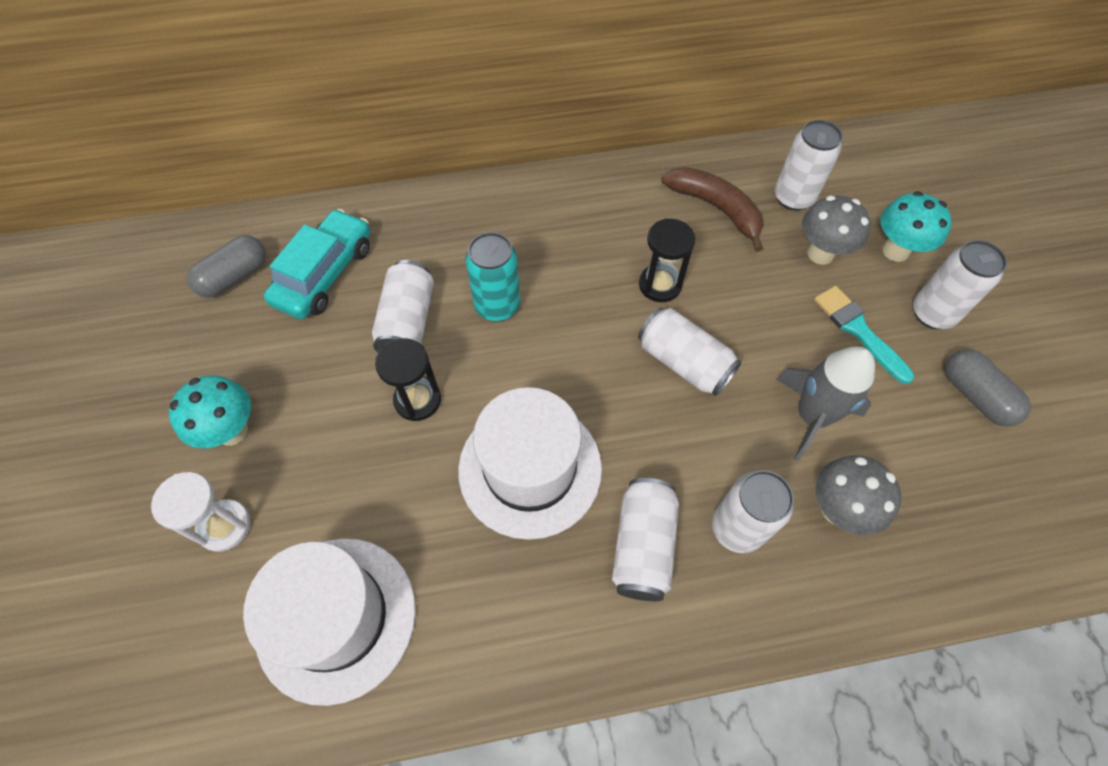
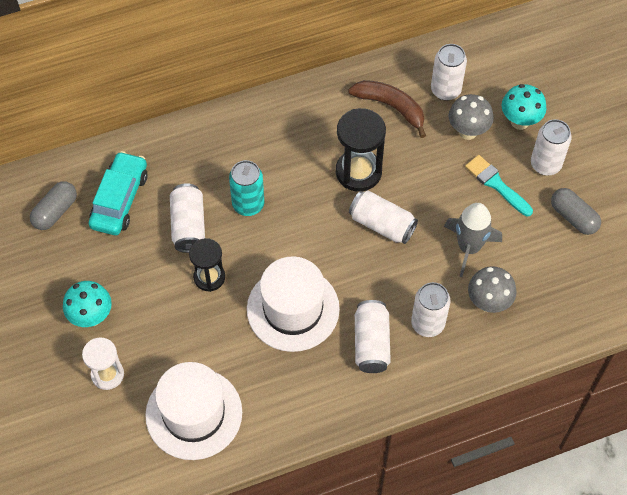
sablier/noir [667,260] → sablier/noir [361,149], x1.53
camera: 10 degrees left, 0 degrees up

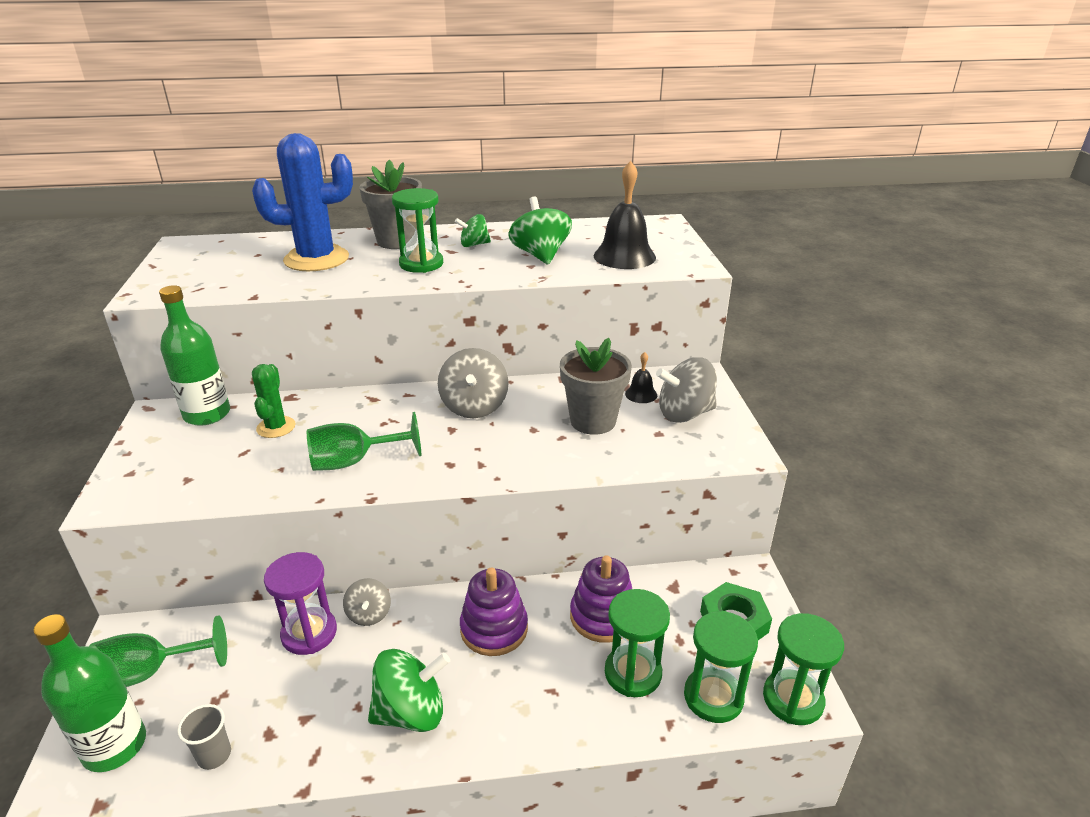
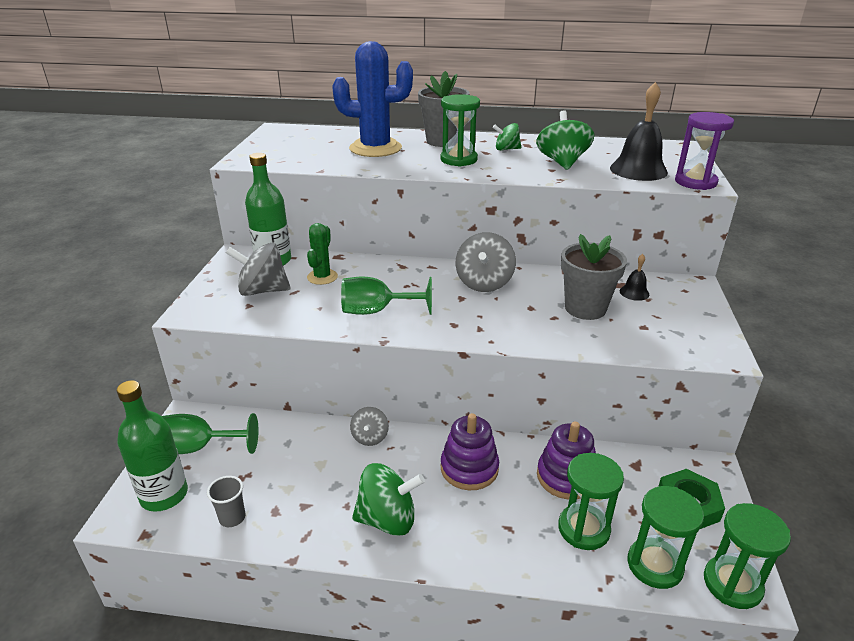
sablier/violet [300,603] → sablier/violet [704,151], relocated
toupie/gris [686,390] → toupie/gris [258,269], relocated
camera: 15 degrees right, 0 degrees up

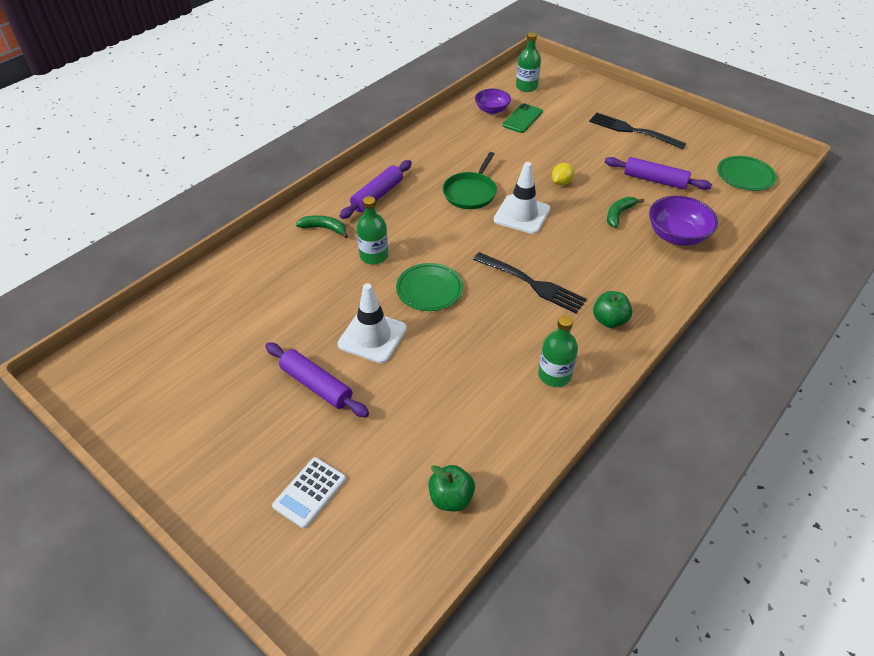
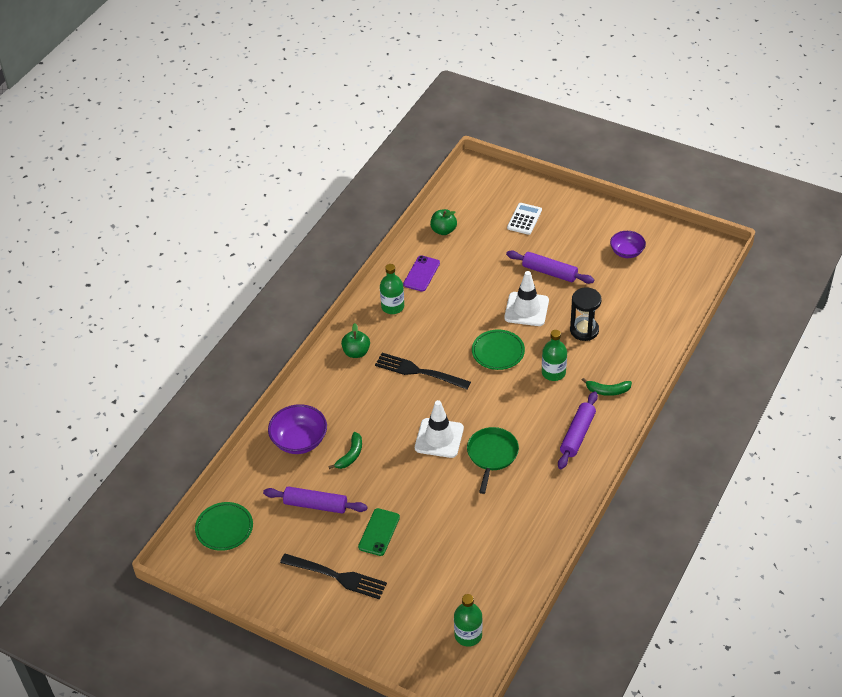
bol/violet [493,101] → bol/violet [628,244], relocated
téléphone/vert [522,118] → téléphone/vert [379,532], relocated
citron/jaune [563,174] → -
- → téléphone/violet [421,273]
- → sablier/noir [586,314]
camera: 170 degrees right, 0 degrees up

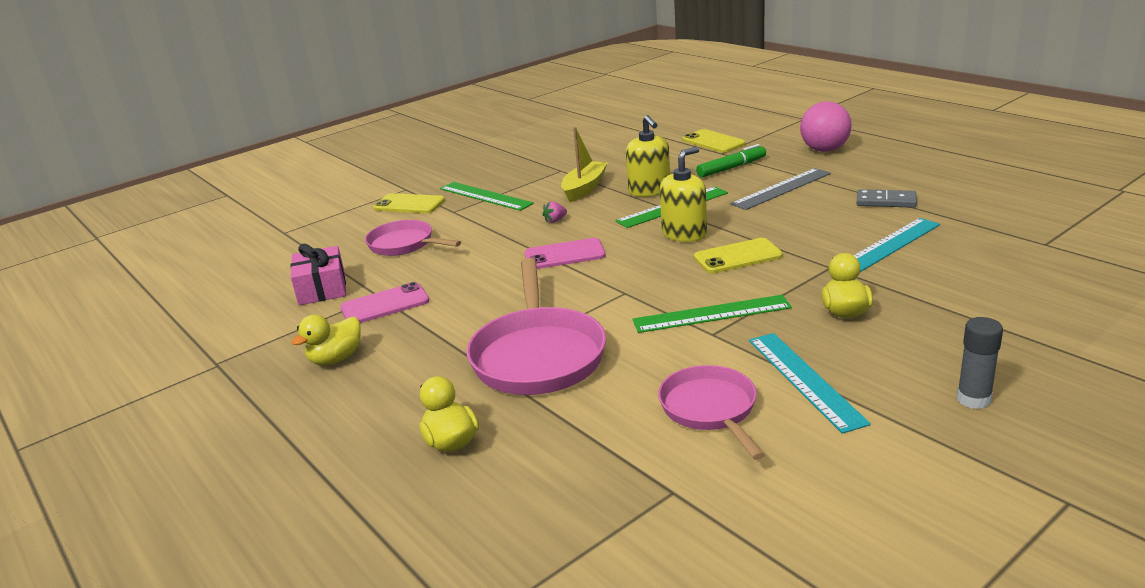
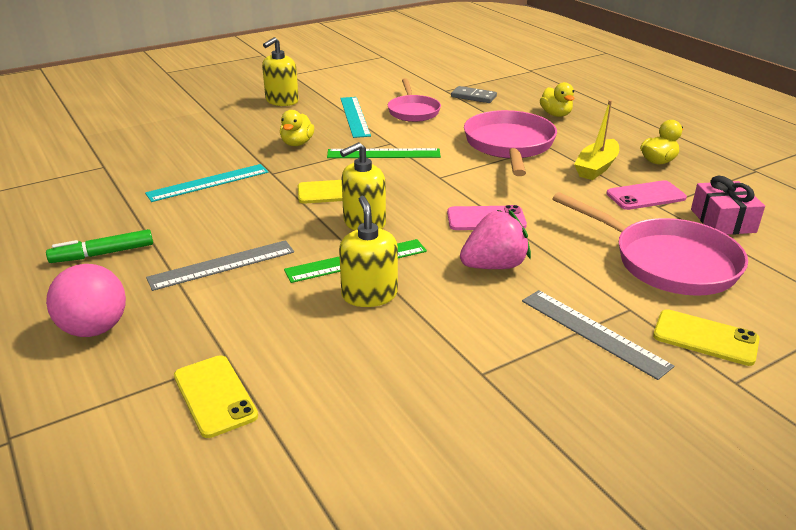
poêle/rose [413,238] → poêle/rose [650,244], x1.59
règle/vert [487,196] → règle/gris [598,335]
fraise/rose [554,212] → fraise/rose [495,239], x2.38
bateau/jaune [584,164] → bateau/jaune [596,140], relocated
feutre/vert [731,161] → feutre/vert [99,246], relocated
domino/gris [887,198] → domino/gris [474,94], relocated
bâton de colle/gris [980,363] → distributeur de savon/jaune [280,71]
camera: 175 degrees left, 5 degrees up

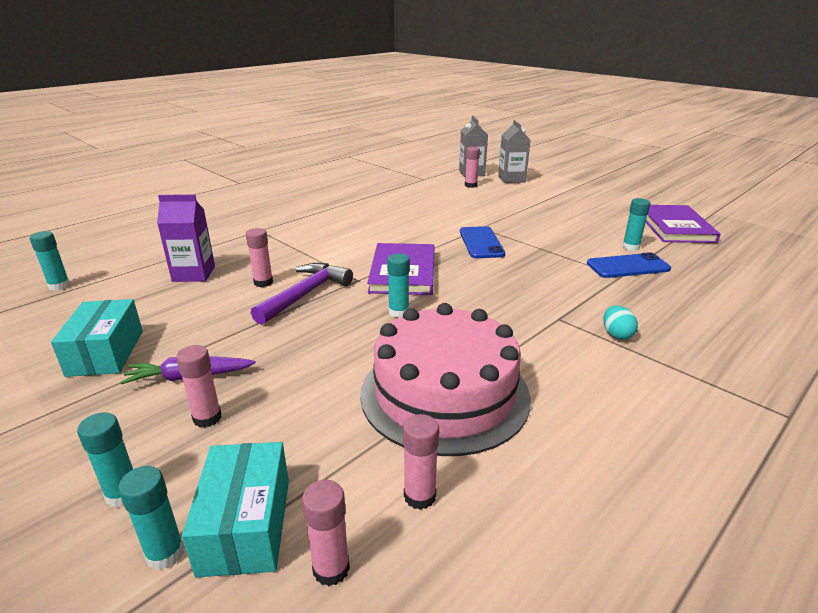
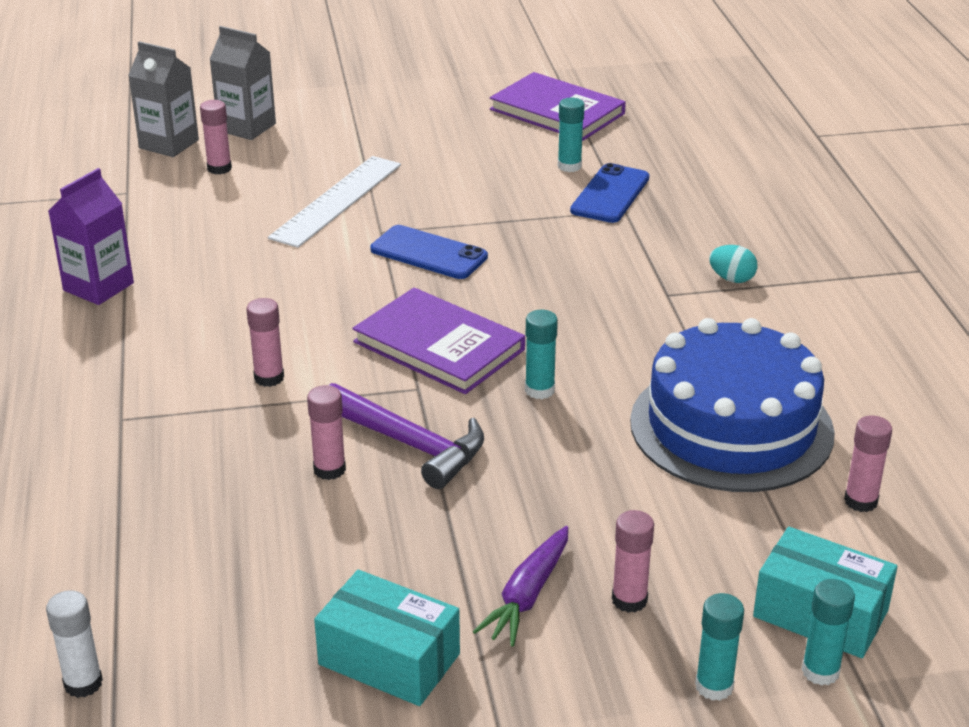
bâton de colle/turquoise [50,261] → bâton de colle/blanc [74,644]
brique de lait/violet [186,238] → brique de lait/violet [91,236], relocated
marteau/violet [302,294] → marteau/violet [406,436], 150 degrees clockwise
bâton de colle/rose [326,533] → bâton de colle/rose [265,342], relocated
gâteau/rose [445,379] → gâteau/bleu [732,405]
- → règle/blanc [334,202]
camera: 55 degrees left, 5 degrees up

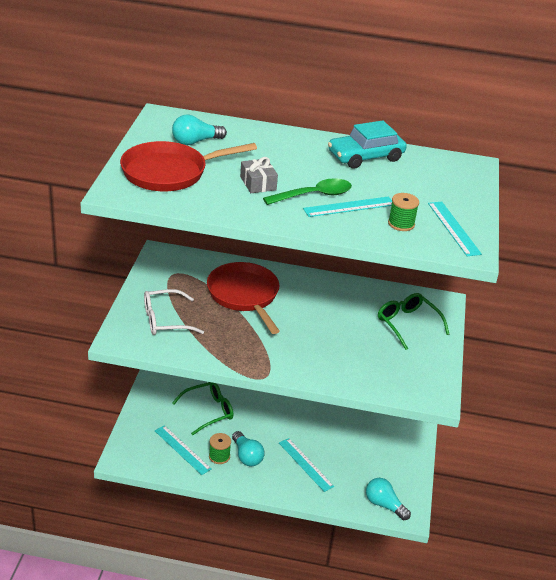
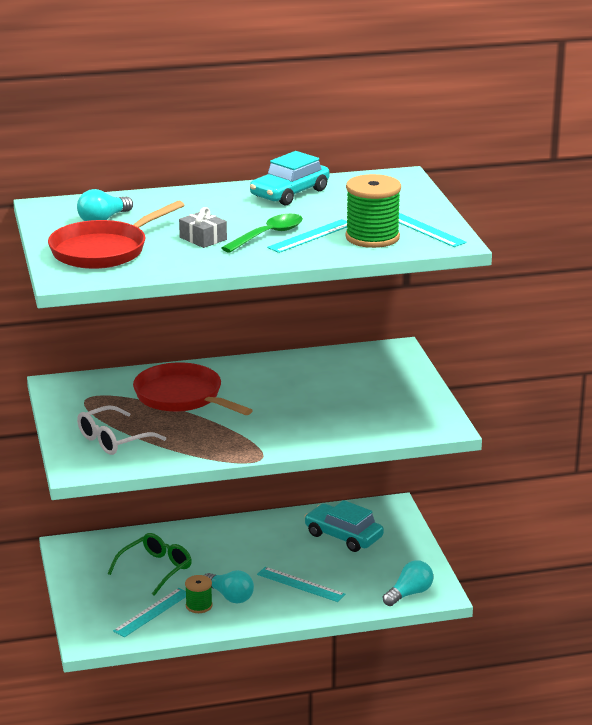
règle/turquoise [183,450] → règle/turquoise [149,612], 75 degrees counterclockwise
ampoule/turquoise [388,499] → ampoule/turquoise [408,583], 120 degrees clockwise
lunettes/vert [414,321] → -
bobine/vert [403,212] → bobine/vert [373,211], x1.86
- → voiture/turquoise [344,526]
camera: 20 degrees left, 10 degrees down

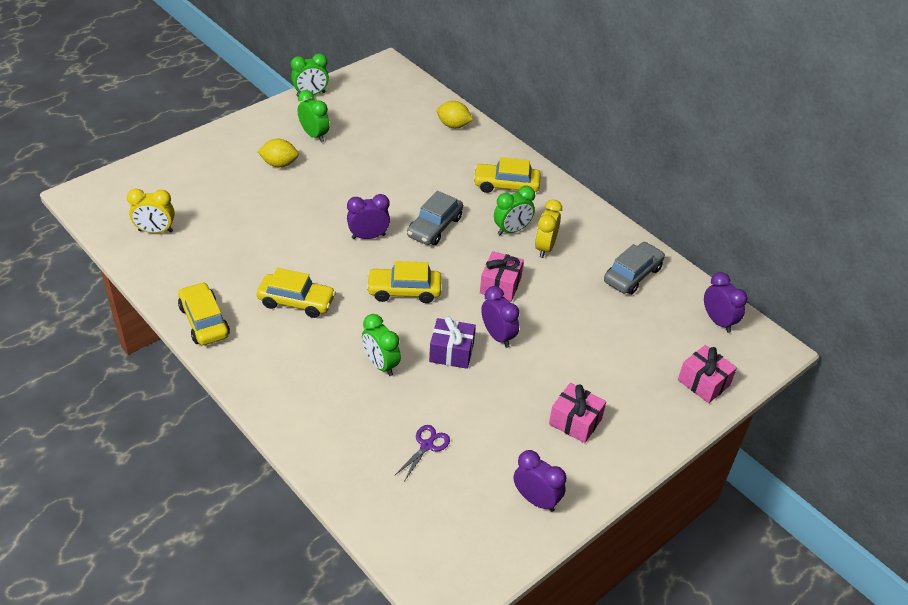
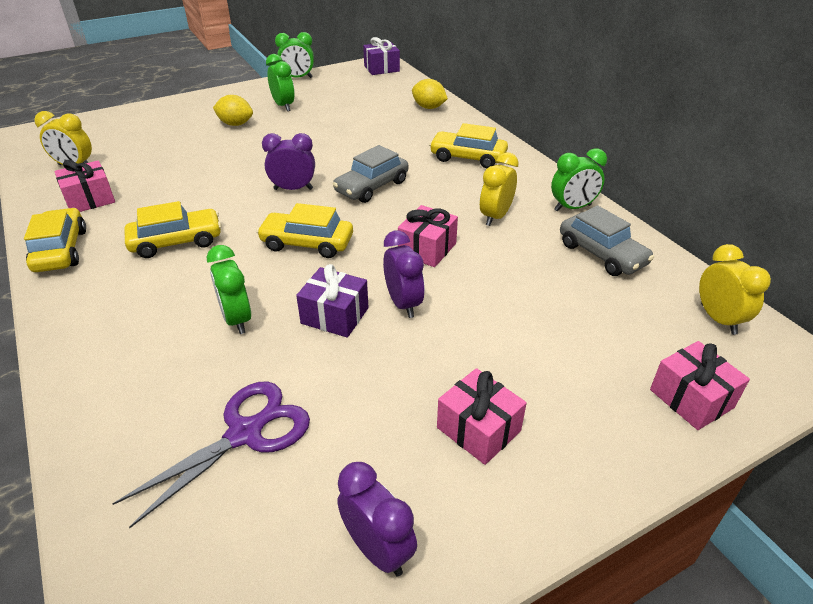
voiture/jaune [296,293] → voiture/jaune [173,229], 45 degrees counterclockwise
ciseaux/violet [422,453] → ciseaux/violet [211,454], x1.77
réveil/vert [514,210] → réveil/vert [579,180], relocated
voiture/gris [634,268] → voiture/gris [607,240], 90 degrees clockwise
réveil/violet [726,302] → réveil/jaune [735,289]
- → cadeau/rose [85,186]
- → cadeau/violet [381,56]
camera: 15 degrees right, 5 degrees down

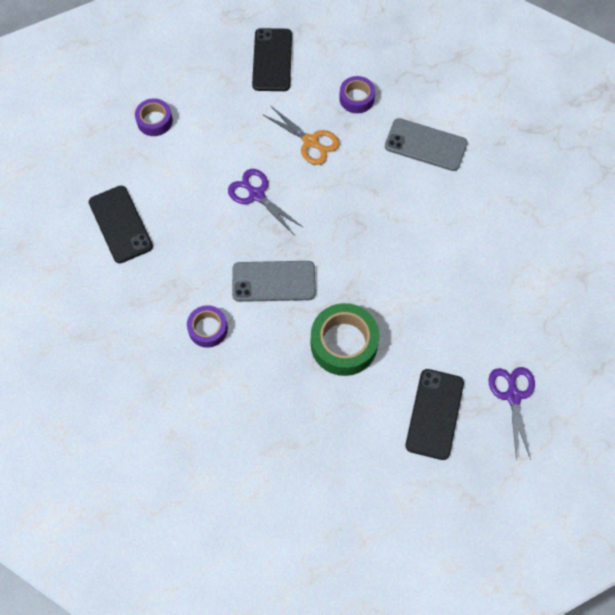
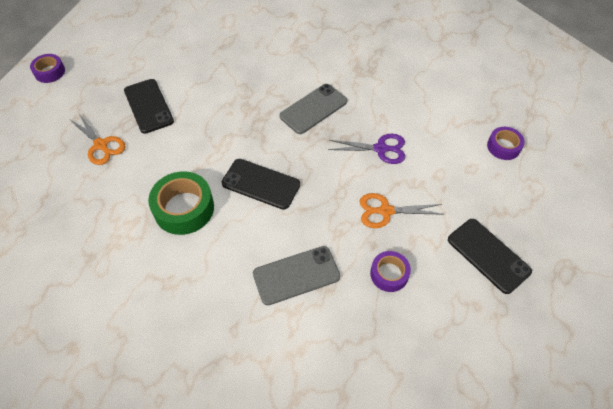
téléphone/noir [121,224] → téléphone/noir [261,184], relocated
ruban adhésif/violet [207,326] → ruban adhésif/violet [47,68], relocated
ruban adhésif/vert [345,339] → ruban adhésif/vert [181,203], relocated
ciseaux/violet [512,414] → ciseaux/orange [97,139]
camera: 140 degrees right, 10 degrees down

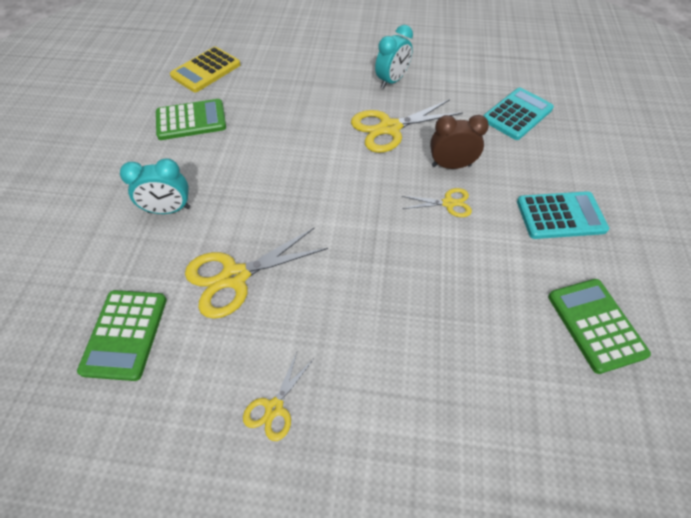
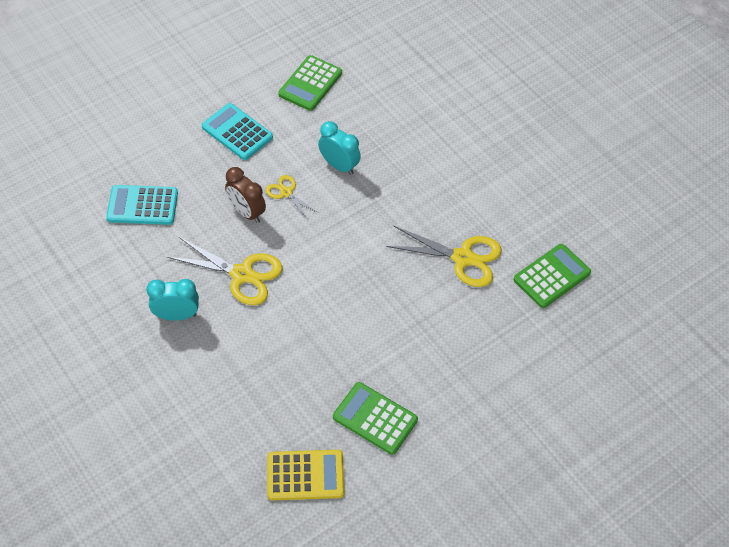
réveil/turquoise [155,186] → réveil/turquoise [339,148], relocated
ciseaux/jaune [278,396] → -
camera: 135 degrees left, 0 degrees up

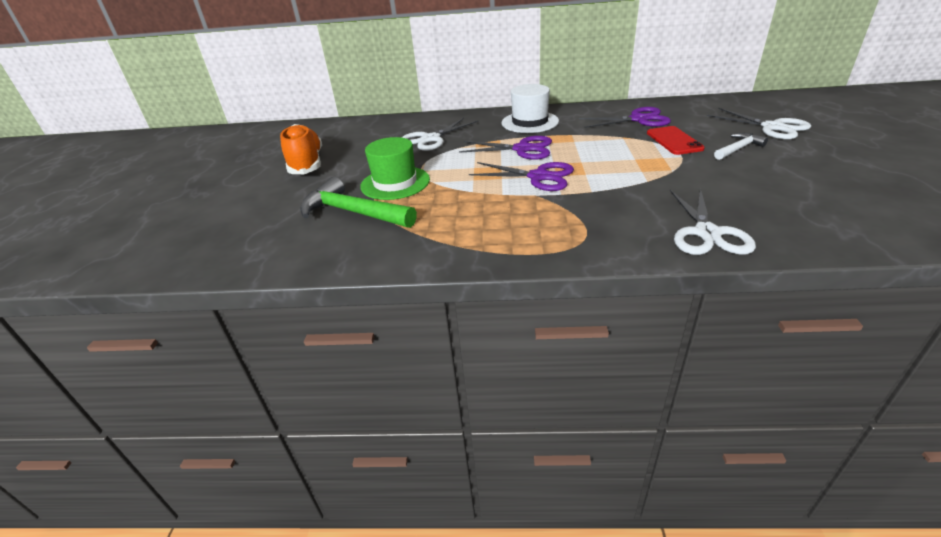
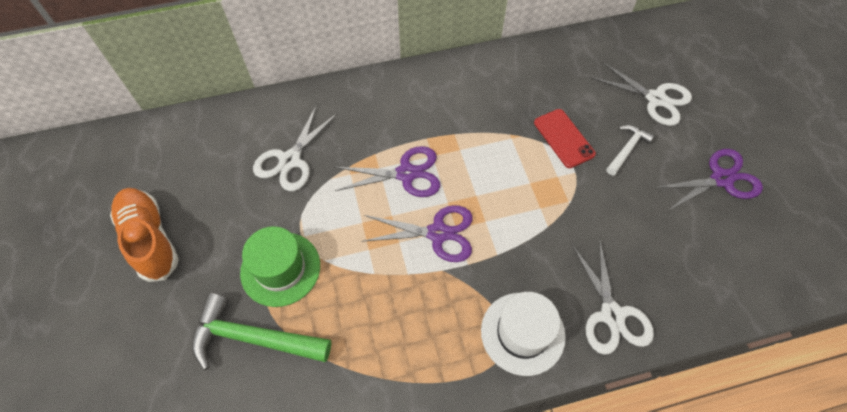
chapeau/blanc [530,108] → chapeau/blanc [523,334], relocated
ciseaux/violet [625,117] → ciseaux/violet [708,180], relocated
camera: 20 degrees left, 25 degrees up

